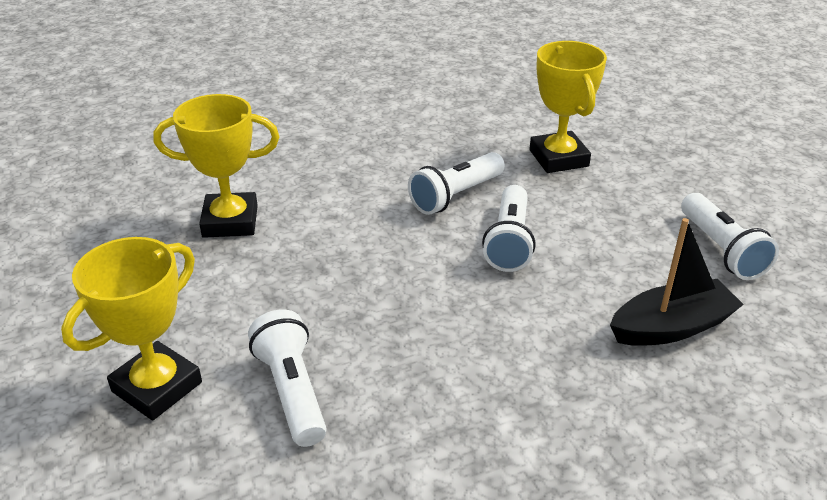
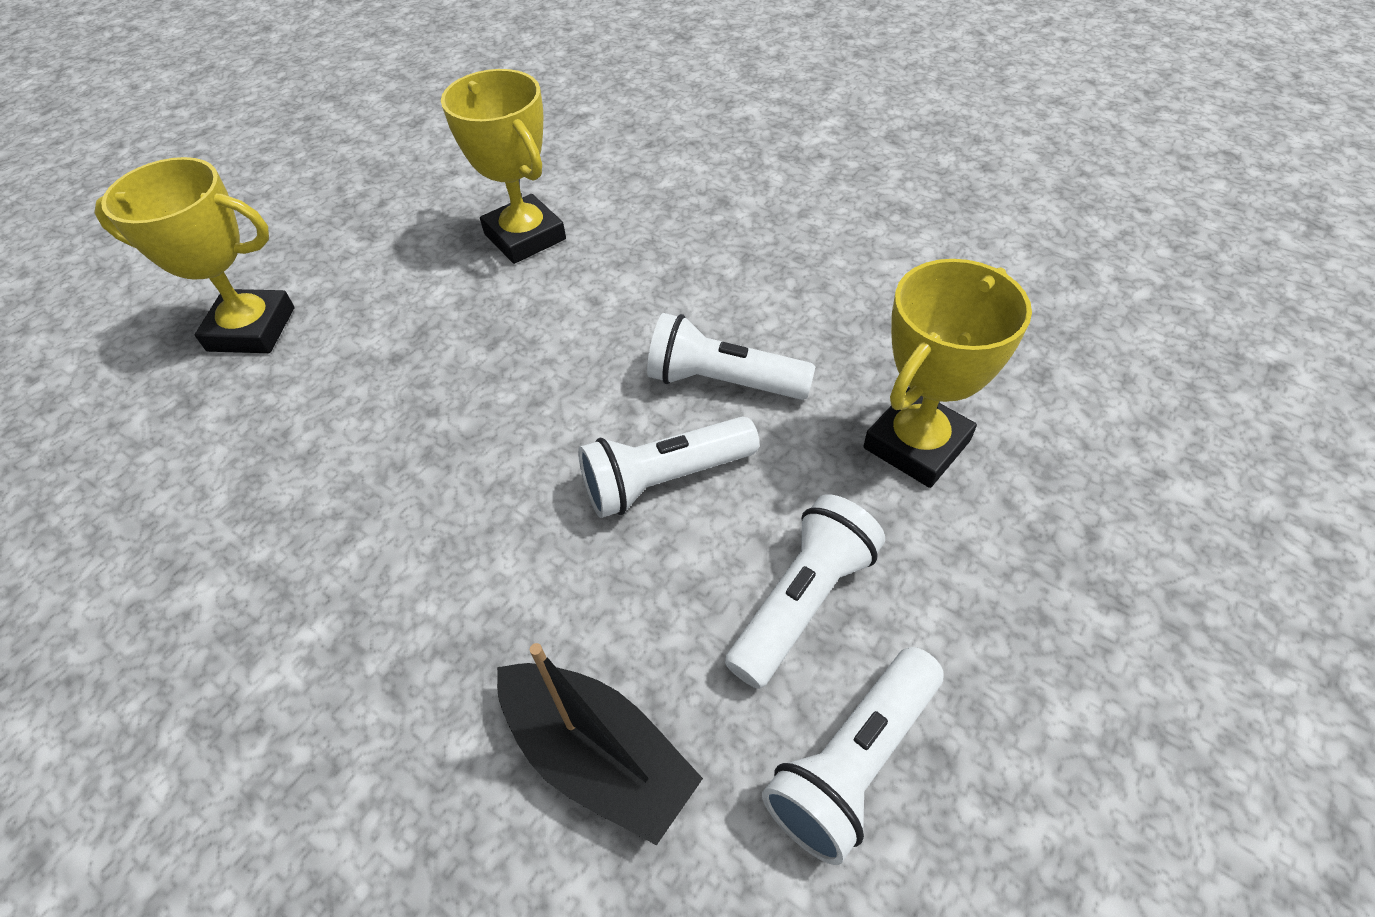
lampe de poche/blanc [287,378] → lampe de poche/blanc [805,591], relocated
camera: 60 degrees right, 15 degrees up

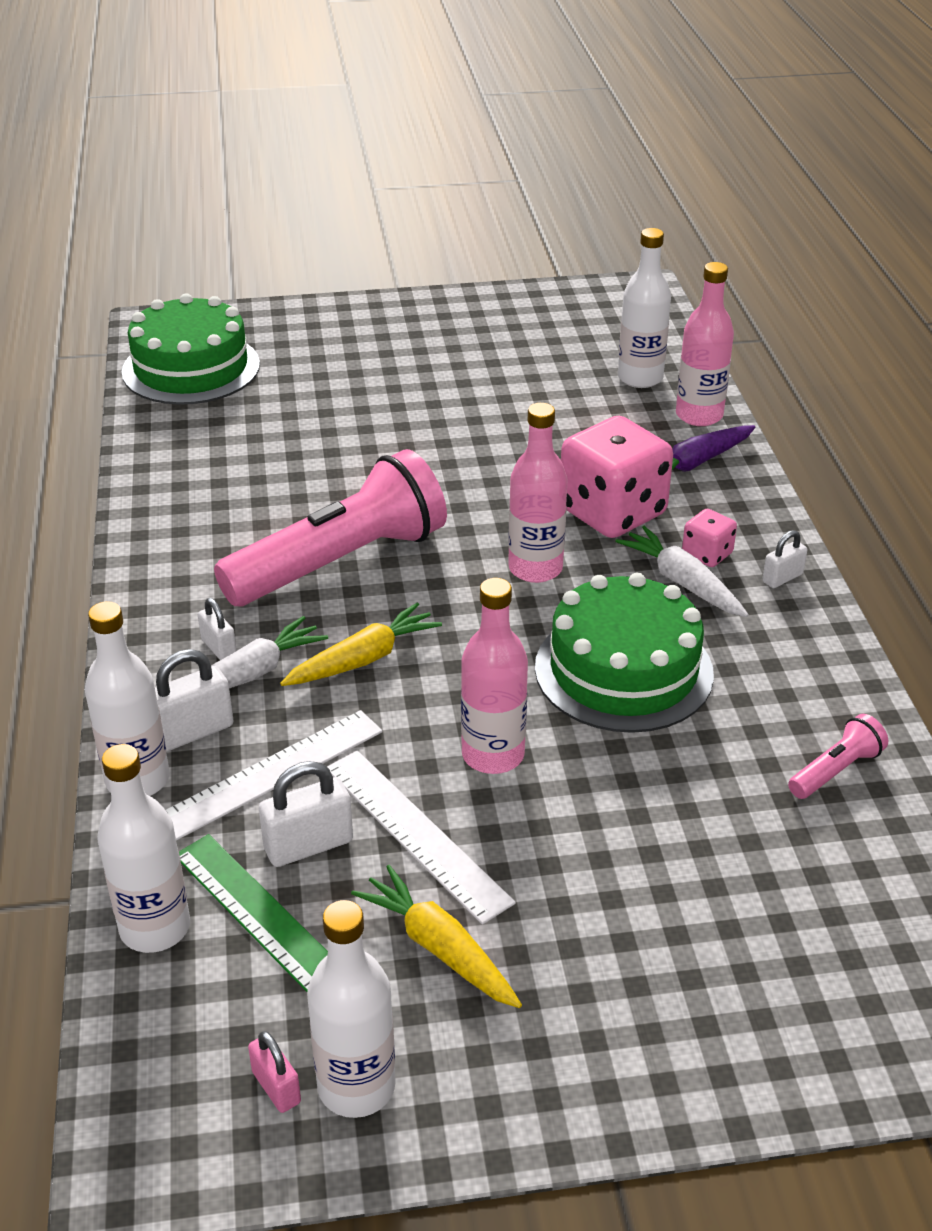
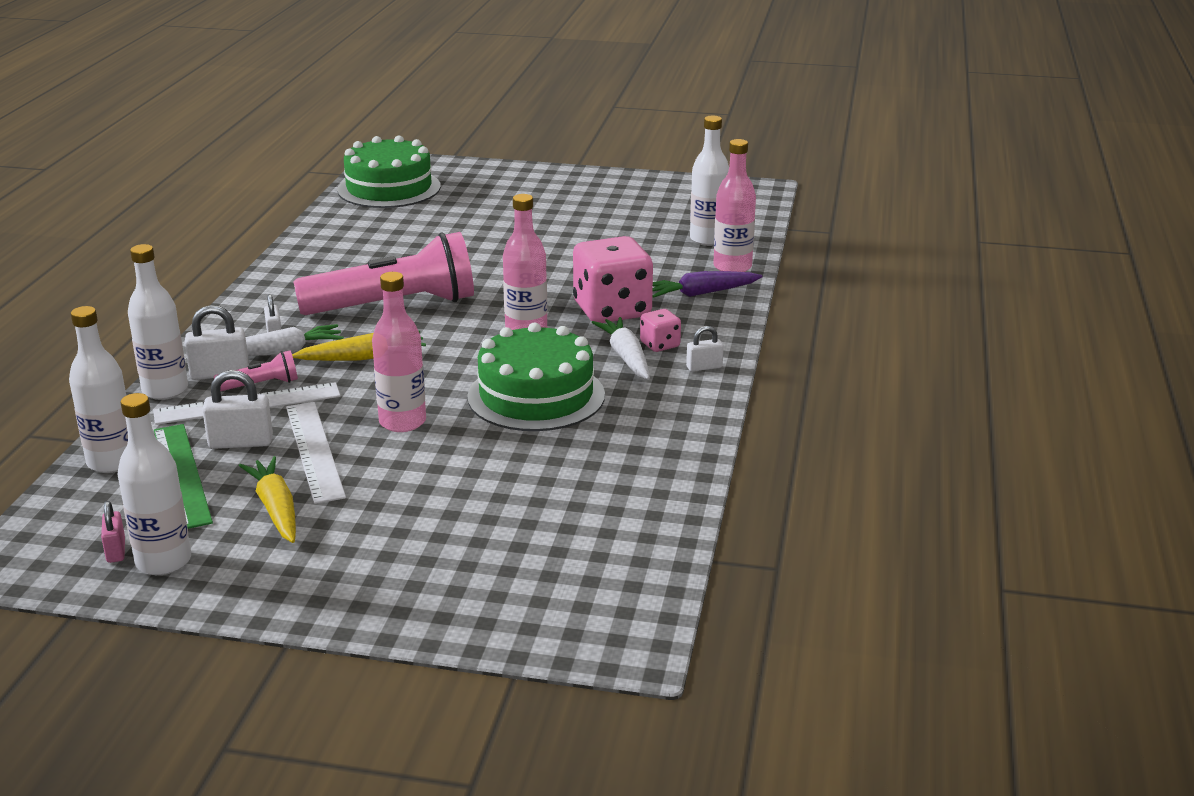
lampe de poche/rose [838,756] → lampe de poche/rose [256,370], relocated
camera: 20 degrees right, 10 degrees down

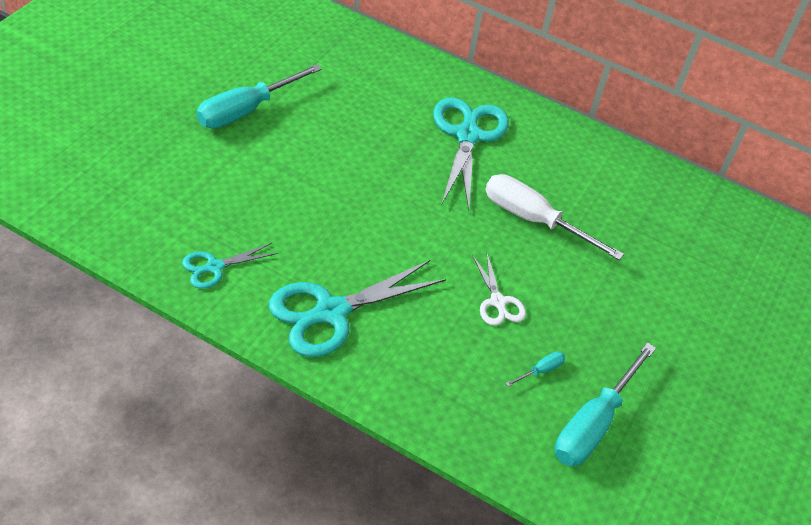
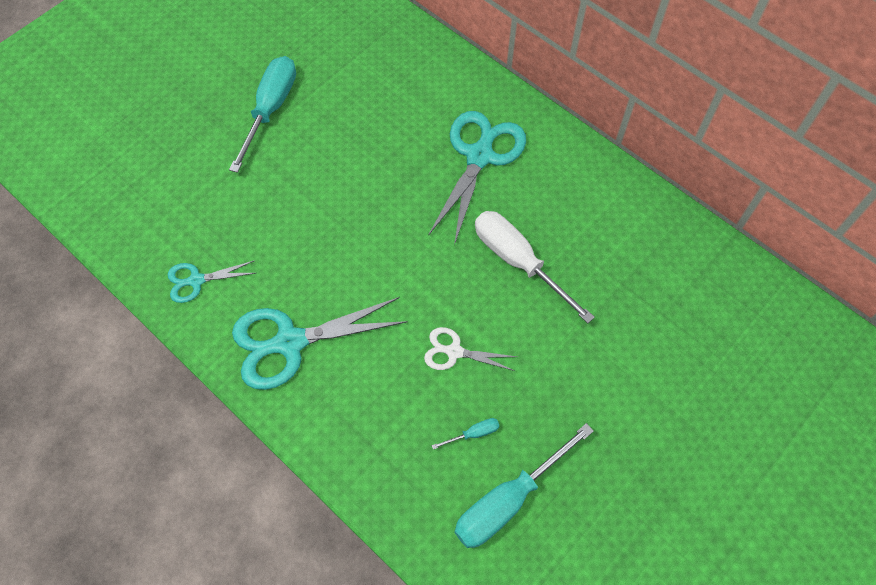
tournevis/turquoise [259,96] → tournevis/turquoise [262,114], 135 degrees clockwise
ciseaux/blanc [499,290] → ciseaux/blanc [470,349], 105 degrees clockwise
camera: 20 degrees right, 15 degrees up

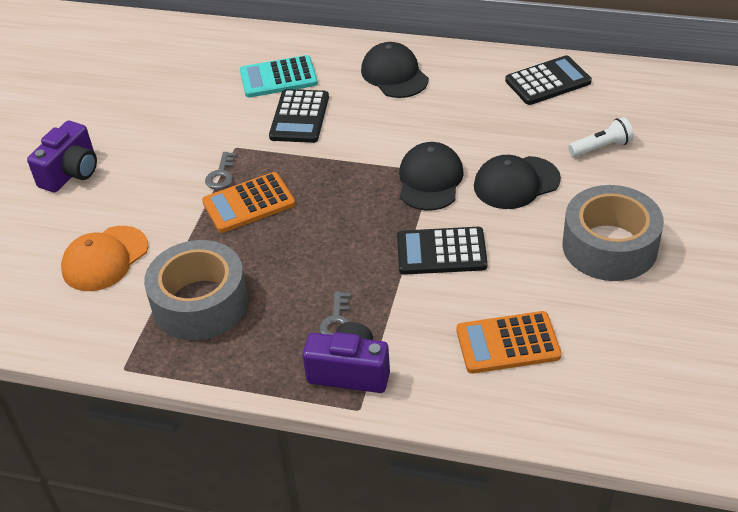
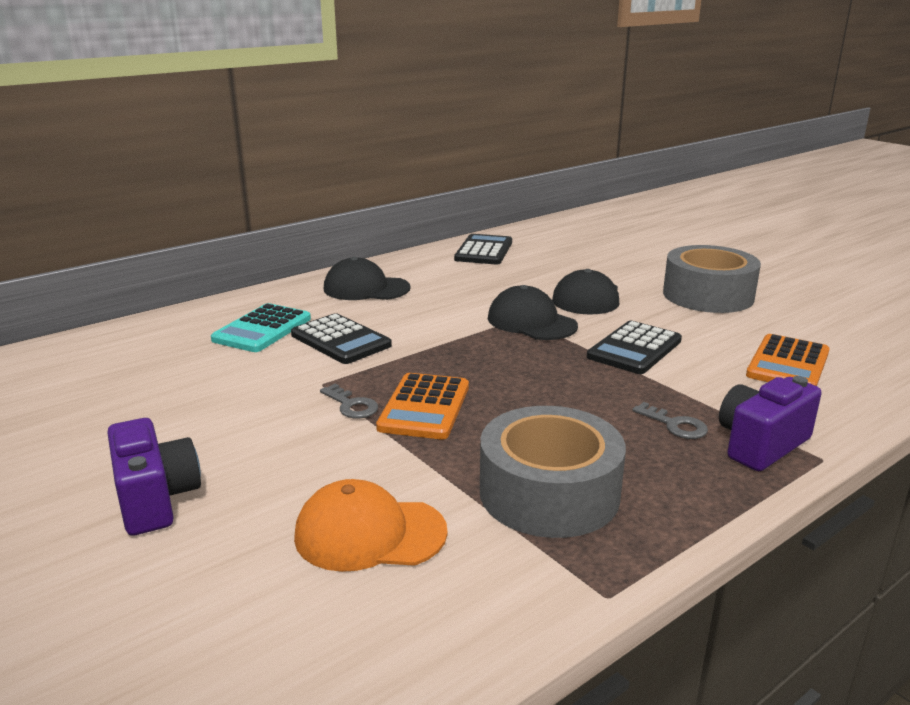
casquette/orange [104,258] → casquette/orange [371,525], 105 degrees clockwise
lampe de poche/blanc [601,137] → -
camera: 55 degrees left, 20 degrees down

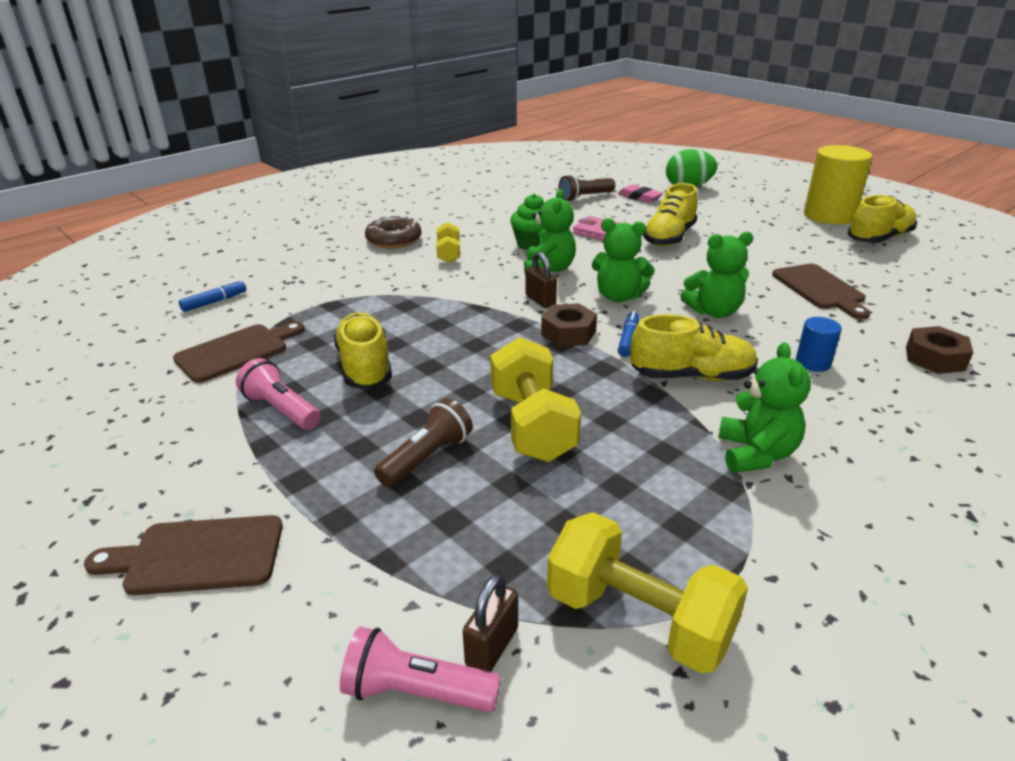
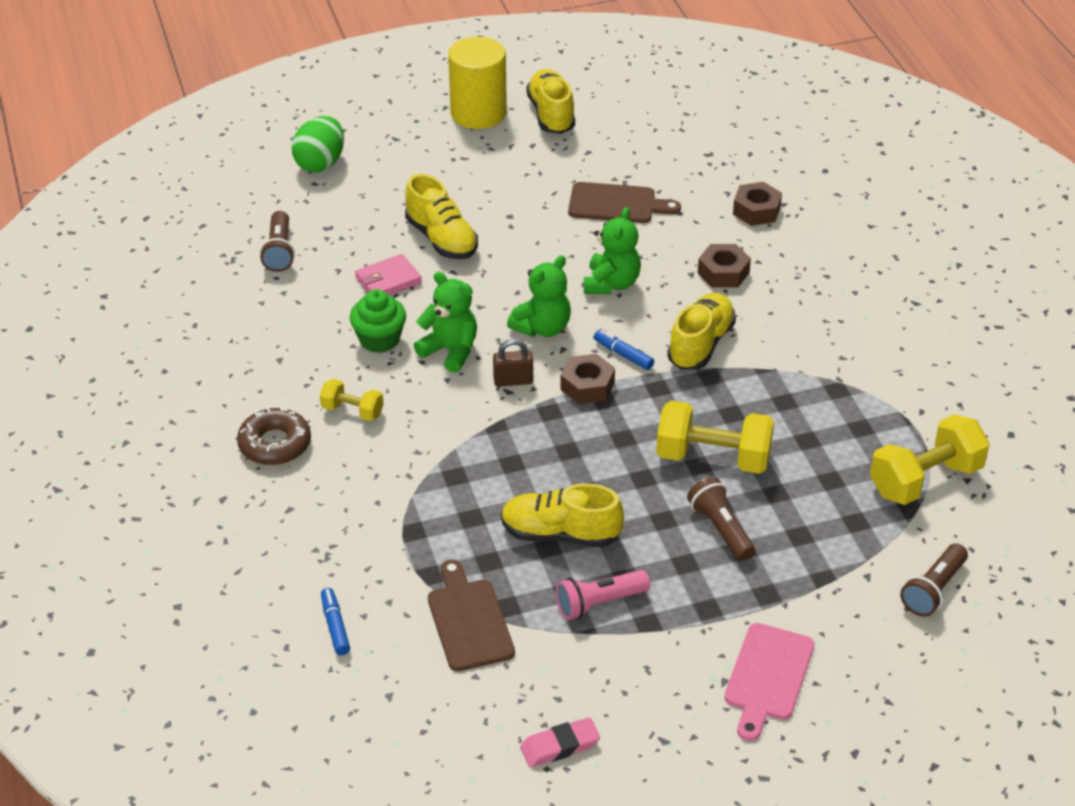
planche à découper/marron [183,555] → planche à découper/rose [770,682]
lampe de poche/rose [420,669] → lampe de poche/marron [934,580]
cadenas/marron [490,623] → -
gomme/rose [640,194] → gomme/rose [560,742], relocated
ours en peluche/vert [764,407] → -
cylindre/bleu [819,344] → écrou/marron [724,266]
camera: 65 degrees left, 10 degrees up

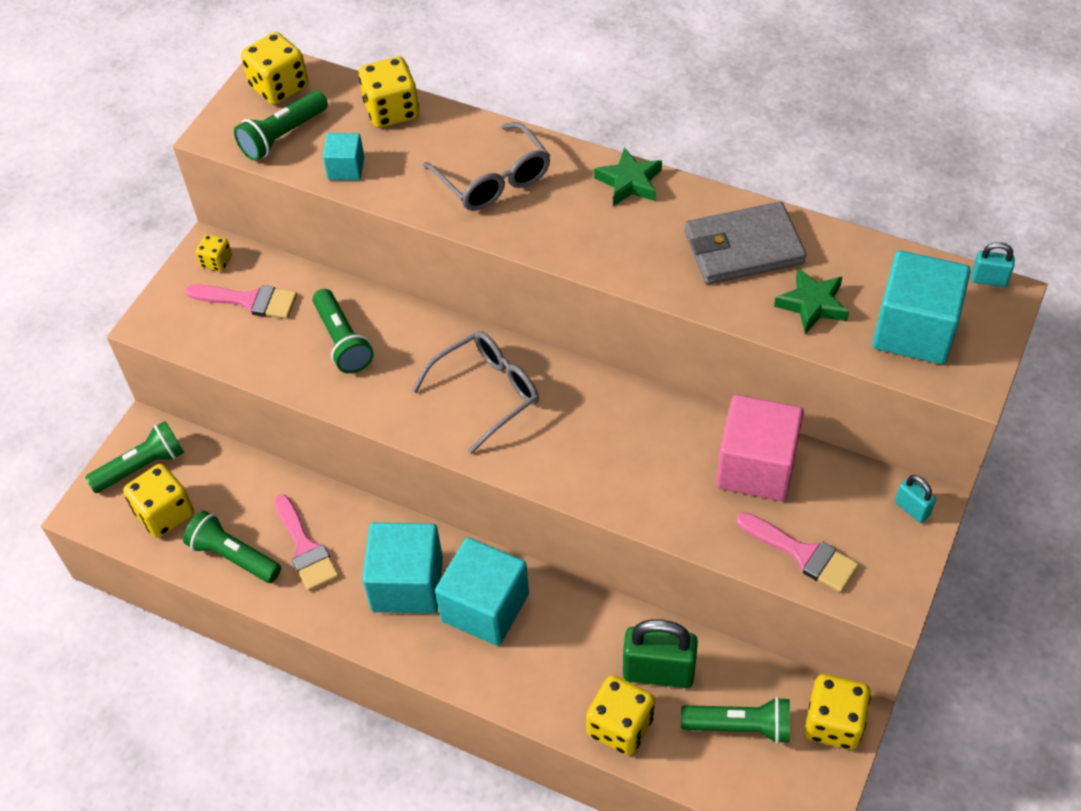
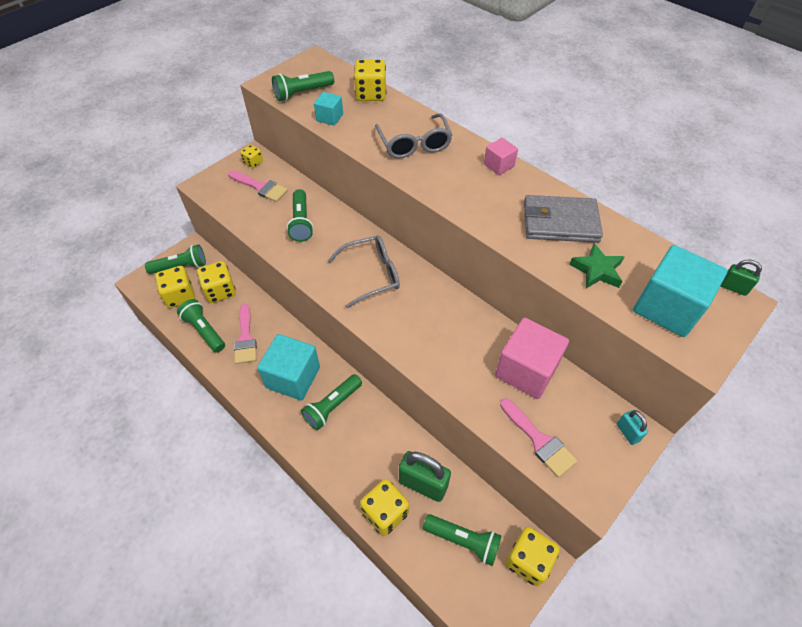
dé/jaune [274,68] → dé/jaune [216,282], relocated
cube/turquoise [482,591] → lampe de poche/vert [331,402]
étoile/vert [628,176] → cube/rose [501,156]
cadenas/turquoise [993,264] → cadenas/vert [741,278]
camera: 15 degrees right, 0 degrees up

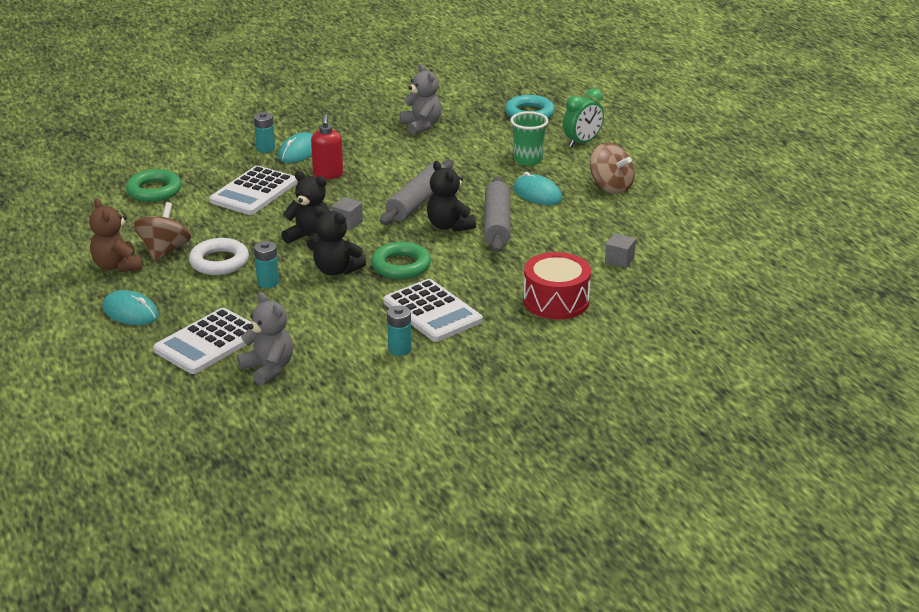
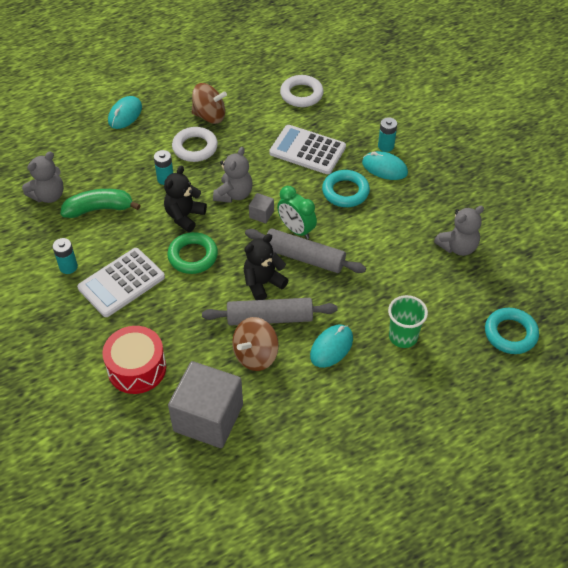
ours en peluche/marron [115,235] → -
anneau/vert [154,185] → anneau/blanc [302,91]
calculatrice/blanc [202,341] → -
ours en peluche/noir [305,211] → ours en peluche/gris [233,175]
distributeur de savon/rouge [327,146] → anneau/turquoise [346,188]
réveil/vert [583,118] → réveil/vert [297,212], relocated
toupie/marron [612,168] → toupie/marron [255,344], relocated
cube/gris [620,250] → cube/gris [205,404], x2.42
- → banane/vert [100,203]
camera: 85 degrees right, 20 degrees up

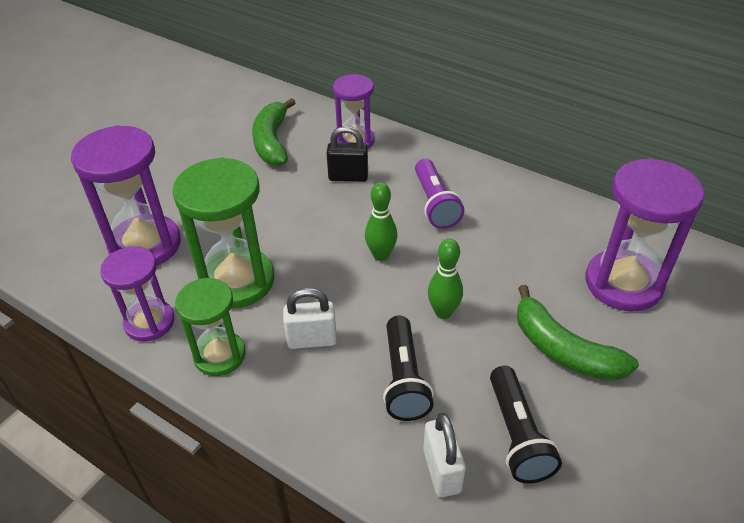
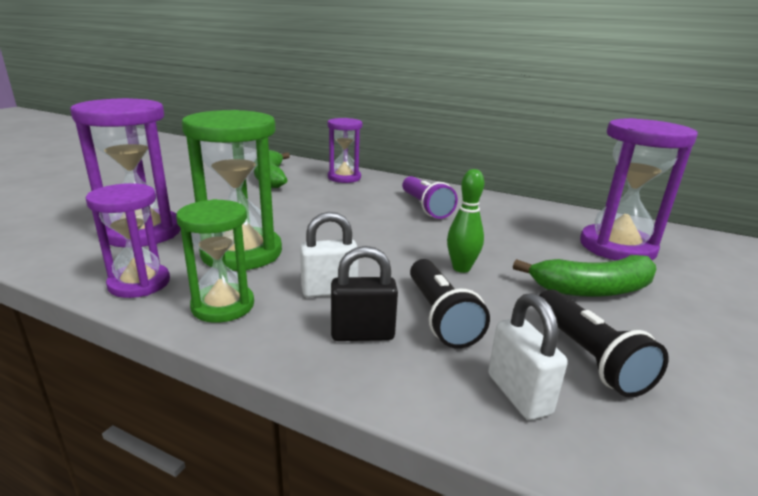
cadenas/noir [347,154] → cadenas/noir [364,293], relocated
quille/vert [381,221] → -
banane/vert [578,333] → banane/vert [584,276], 45 degrees counterclockwise
camera: 10 degrees left, 20 degrees down

